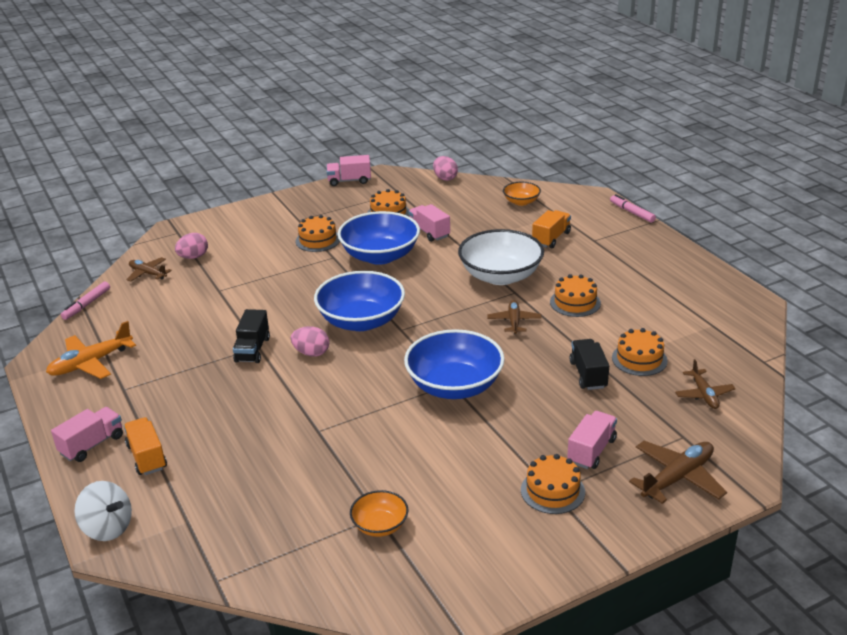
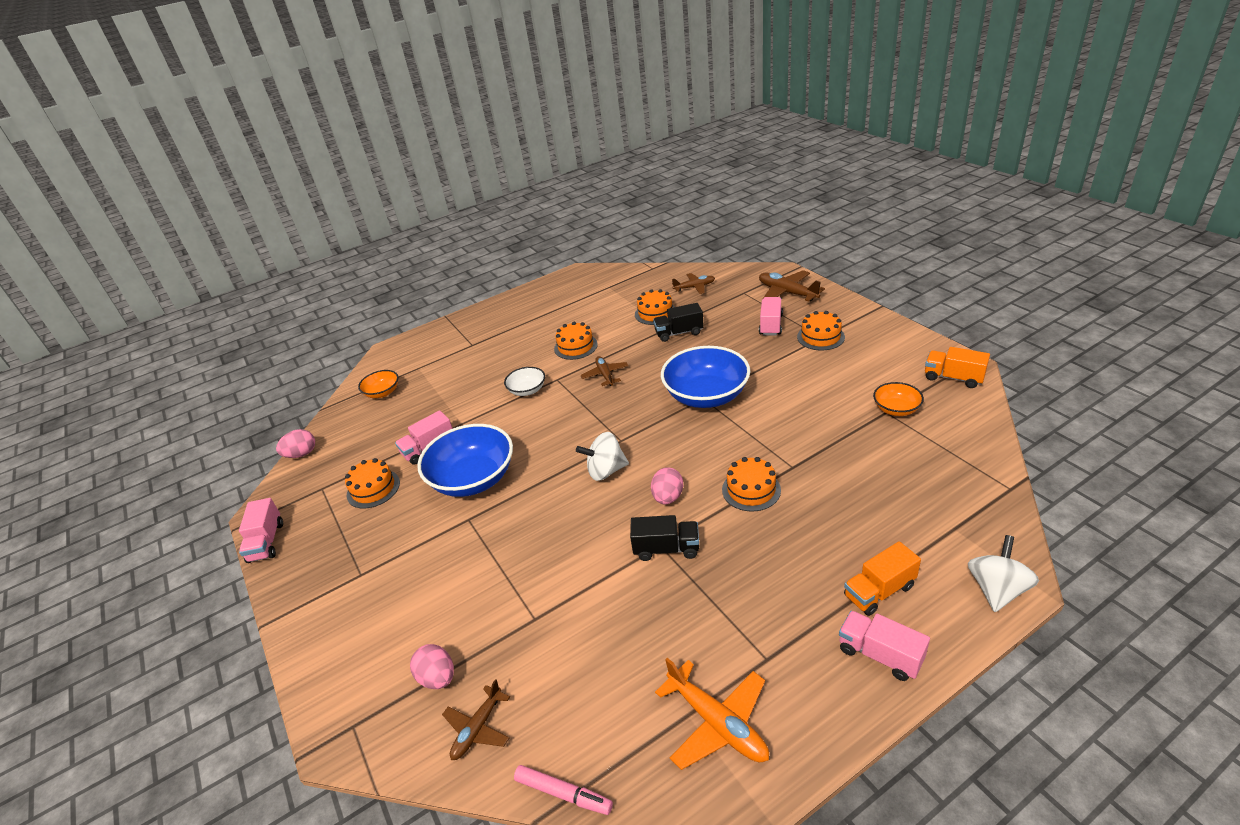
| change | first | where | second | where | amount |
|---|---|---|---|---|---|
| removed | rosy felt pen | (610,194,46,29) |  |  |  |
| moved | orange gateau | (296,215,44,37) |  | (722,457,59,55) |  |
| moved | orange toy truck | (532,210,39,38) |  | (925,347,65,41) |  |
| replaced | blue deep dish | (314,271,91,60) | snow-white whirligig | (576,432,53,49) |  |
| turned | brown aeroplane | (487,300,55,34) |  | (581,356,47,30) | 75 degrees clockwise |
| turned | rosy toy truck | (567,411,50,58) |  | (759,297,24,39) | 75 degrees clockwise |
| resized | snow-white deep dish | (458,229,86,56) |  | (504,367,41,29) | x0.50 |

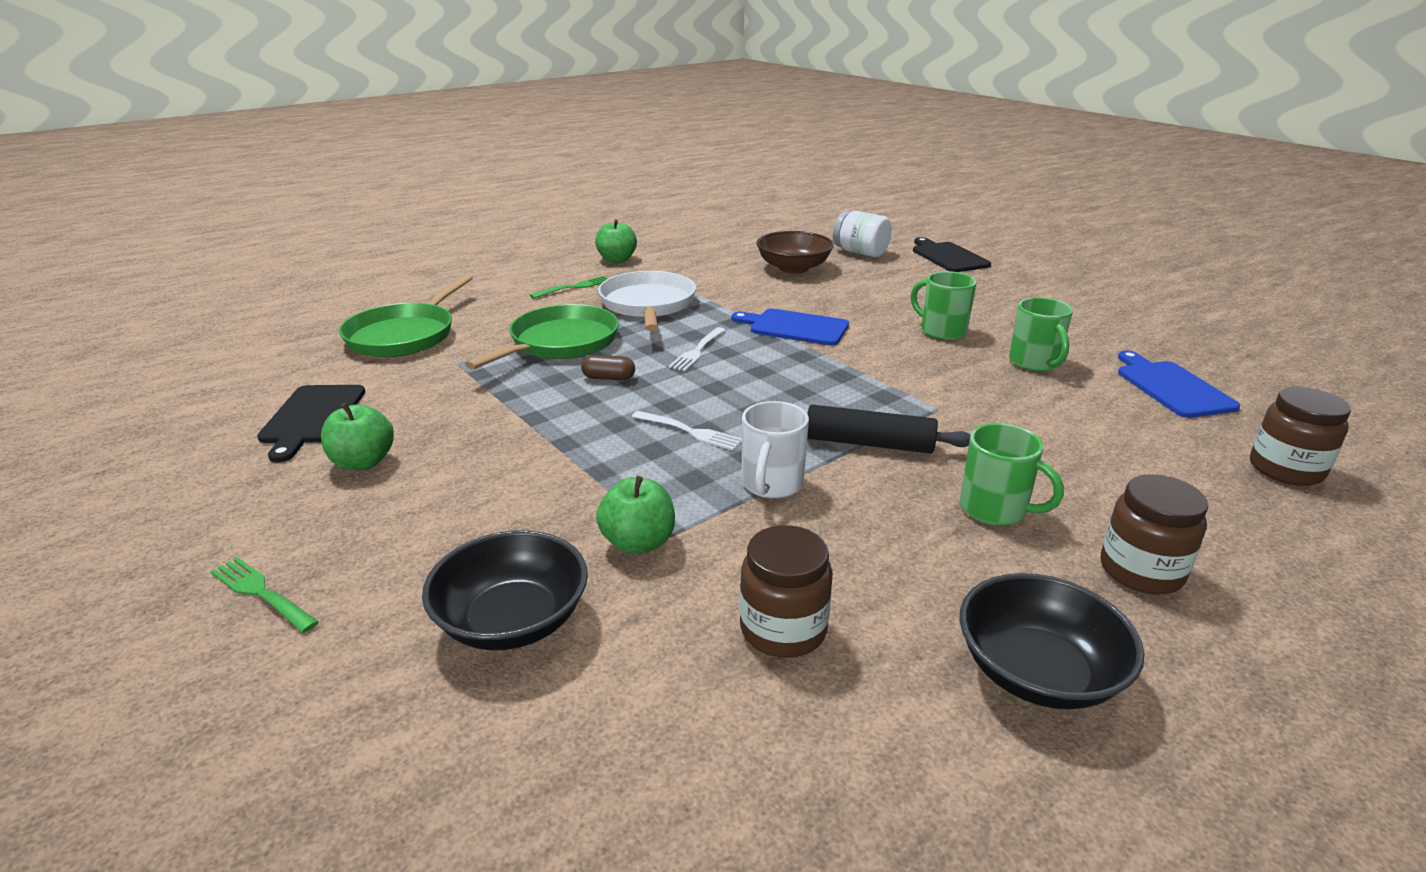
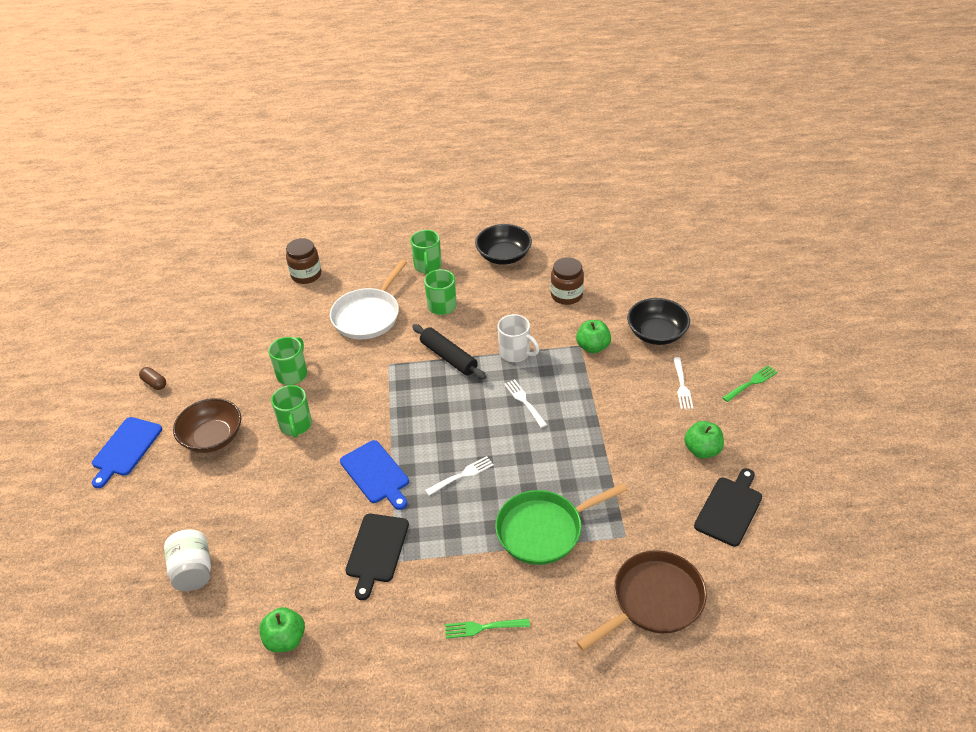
| change | first | where | second | where | amount |
|---|---|---|---|---|---|
| added |  |  | snow-white fork | (673,357,20,52) |  |
| moved | brown pill shape | (581,355,54,25) |  | (139,367,27,23) |  |
| moved | green apple fruit | (595,219,42,44) |  | (259,607,46,45) |  |
| moved | snow-white skillet | (598,271,98,60) |  | (330,260,77,79) |  |
| moved | brown deep dish | (756,231,78,42) |  | (173,398,68,55) |  |
| moved | ebony chopping board | (913,237,78,35) |  | (346,513,63,87) |  |
| moved | blue chopping board | (1118,351,122,67) |  | (92,417,70,71) |  |
| replaced | brown jam jar | (1101,474,107,120) | green mug | (410,230,32,44) |  |
| recoloured | green skillet | (339,274,134,83) | brown skillet | (576,550,131,101) |  |
| turned | green fork | (210,557,109,76) |  | (722,365,56,37) | 105 degrees counterclockwise |
| turned | snow-white mug | (742,401,67,98) |  | (498,314,42,48) | 75 degrees clockwise |

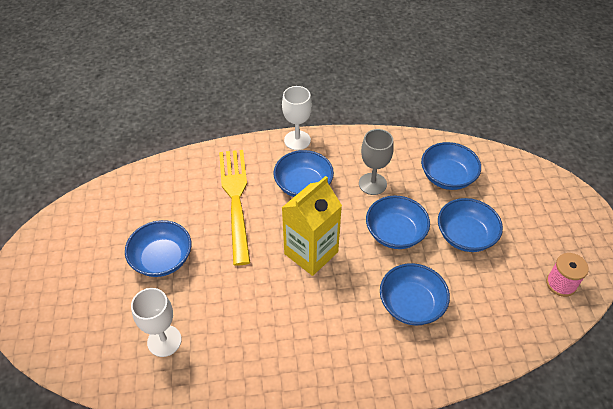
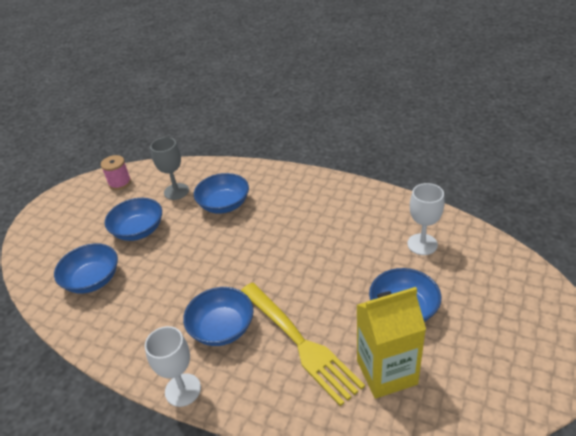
| change | first | where | second | where | amount |
|---|---|---|---|---|---|
| removed | blue deep dish | (366,196,64,53) |  |  |  |
| moved | bright yellow milk carton | (282,176,60,100) |  | (357,287,69,112) |  |
| moved | grey wine glass | (359,129,35,66) |  | (150,137,39,63) |  |
| turned | bright yellow fork | (219,150,31,116) |  | (241,283,124,123) | 60 degrees counterclockwise |

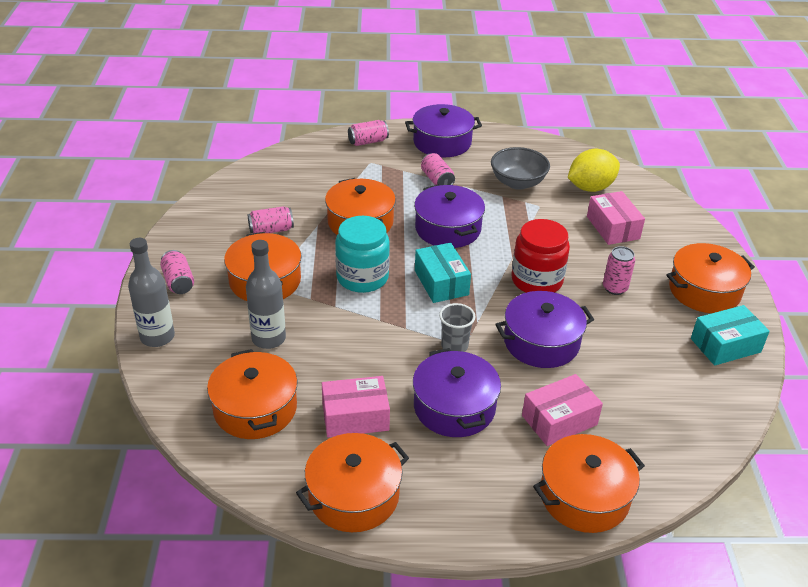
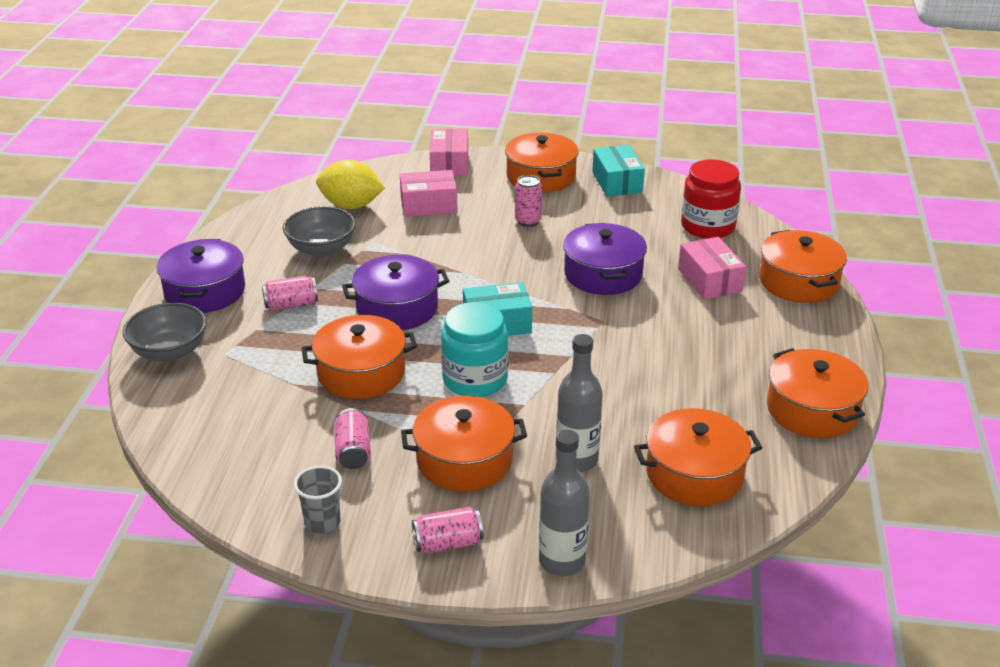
| change | first | where | second | where | amount |
|---|---|---|---|---|---|
| removed | royal purple pot | (413,348,88,89) |  |  |  |
| moved | rosy box | (322,376,68,61) |  | (430,128,38,48) |  |
| moved | grey tumbler | (439,303,37,49) |  | (294,466,48,68) |  |
| moved | crimson jam jar | (511,219,59,74) |  | (681,159,60,80) |  |
| replaced | rosy tin | (348,120,41,26) | grey deep dish | (123,303,84,59) |  |
| turned | bright yellow citrus fruit | (568,149,52,43) |  | (316,160,69,49) | 60 degrees counterclockwise |

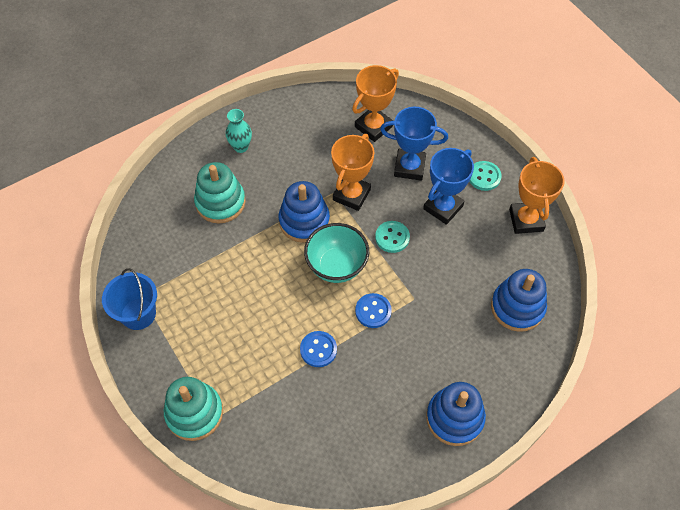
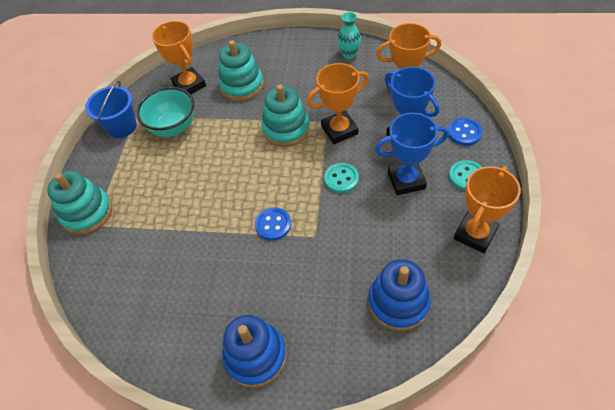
| change | first | where | second | where | amount |
|---|---|---|---|---|---|
| added |  |  | orange trophy | (152,21,54,73) |  |
| moved | teal flower vase | (225,109,27,44) |  | (337,12,24,47) |  |
| moved | blue button | (300,331,37,36) |  | (448,118,34,28) |  |
| moved | teal deep dish | (304,223,65,60) |  | (136,87,58,50) |  |
| recoloured | blue ring stacker | (279,181,51,62) | teal ring stacker | (262,84,48,63) |  |

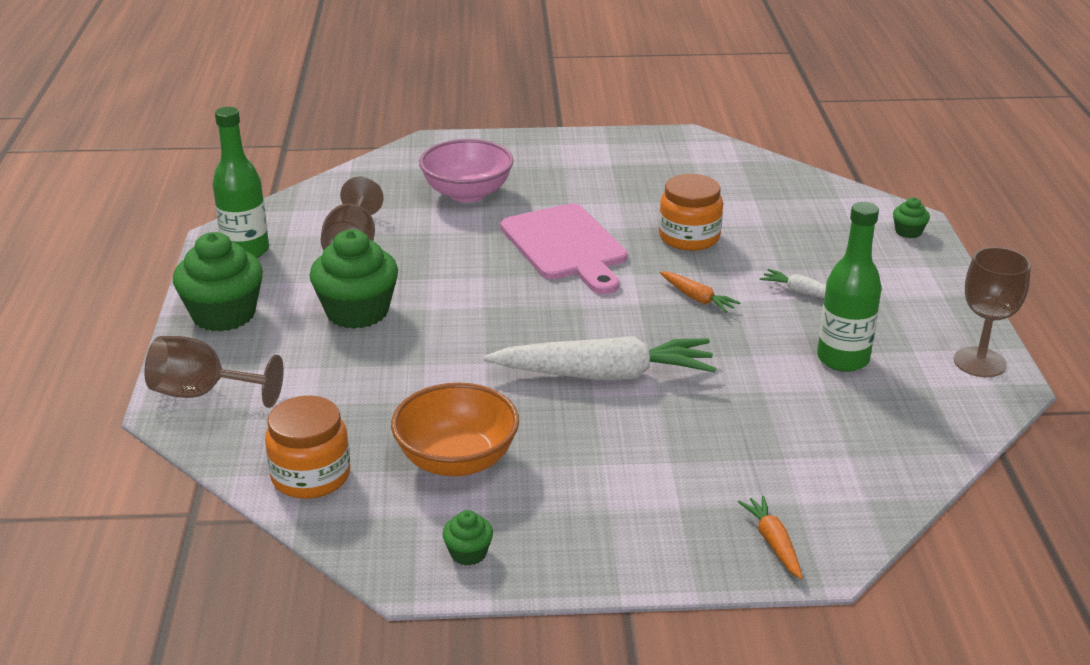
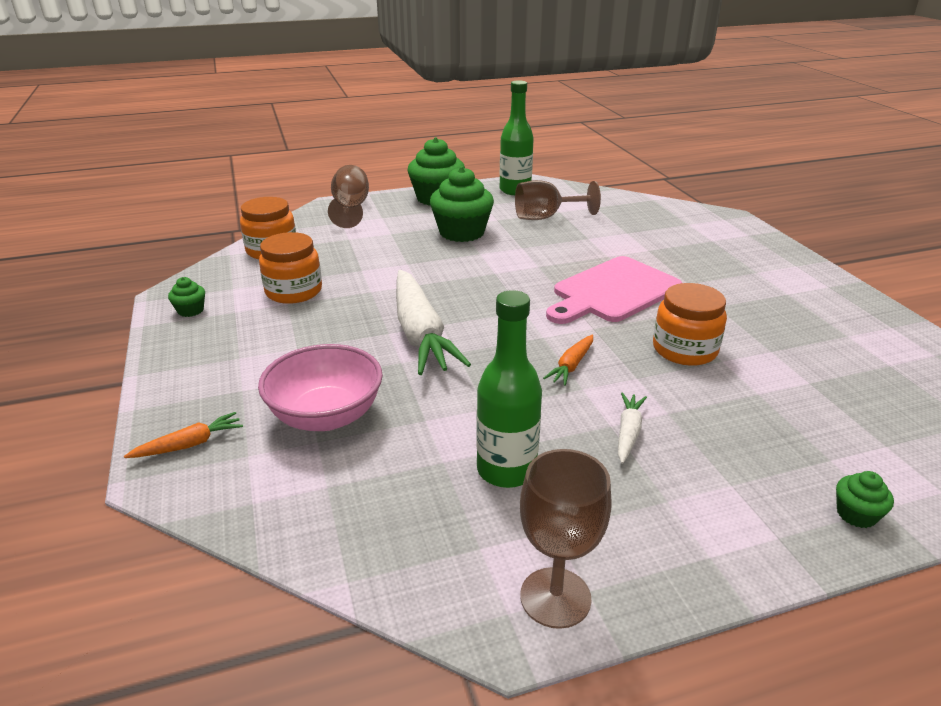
| change | first | where | second | where | amount |
|---|---|---|---|---|---|
| moved | rosy deep dish | (419,139,95,64) |  | (258,344,125,87) |  |
| replaced | orange deep dish | (391,383,128,93) | orange jam jar | (259,232,63,72) |  |

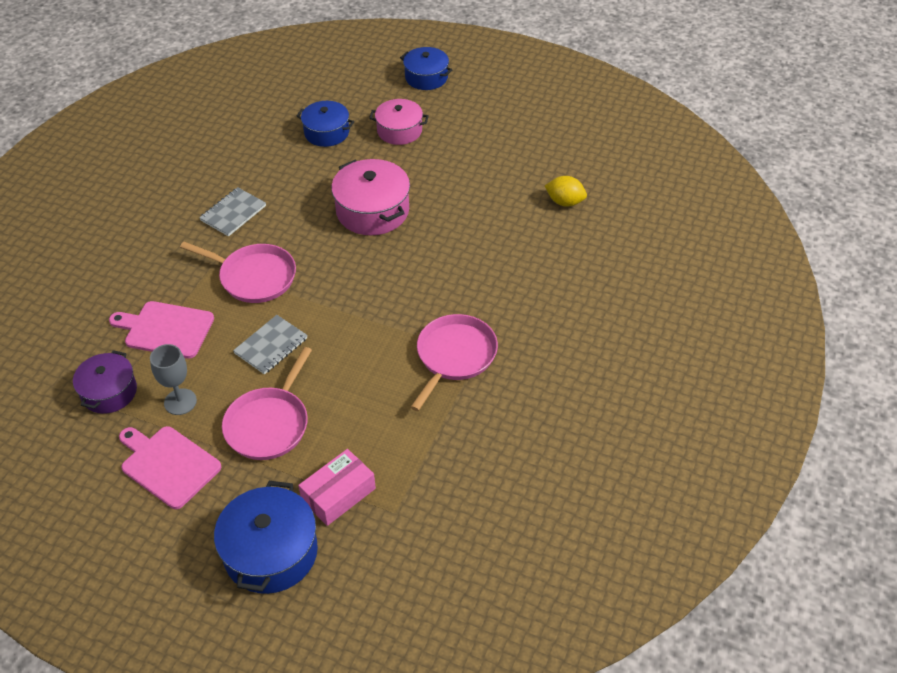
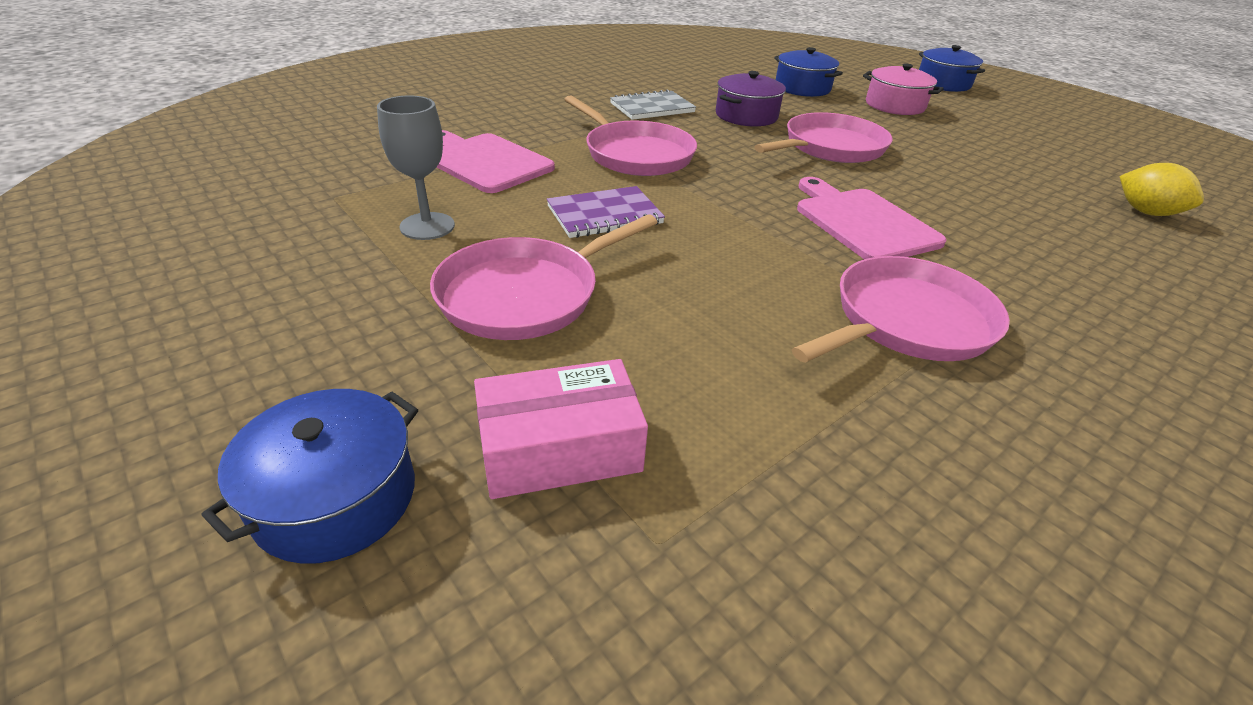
| change | first | where | second | where | amount |
|---|---|---|---|---|---|
| moved | royal purple pot | (73,350,64,64) |  | (716,71,70,55) |  |
| moved | rosy chopping board | (119,426,102,83) |  | (797,177,150,82) |  |
| replaced | rosy pot | (331,159,79,76) | rosy skillet | (754,112,139,51) |  |
| recoloured | grey notepad | (233,315,75,60) | royal purple notepad | (547,186,118,52) |  |
| resized | blue pot | (214,481,104,113) |  | (201,389,217,175) | x0.66 |

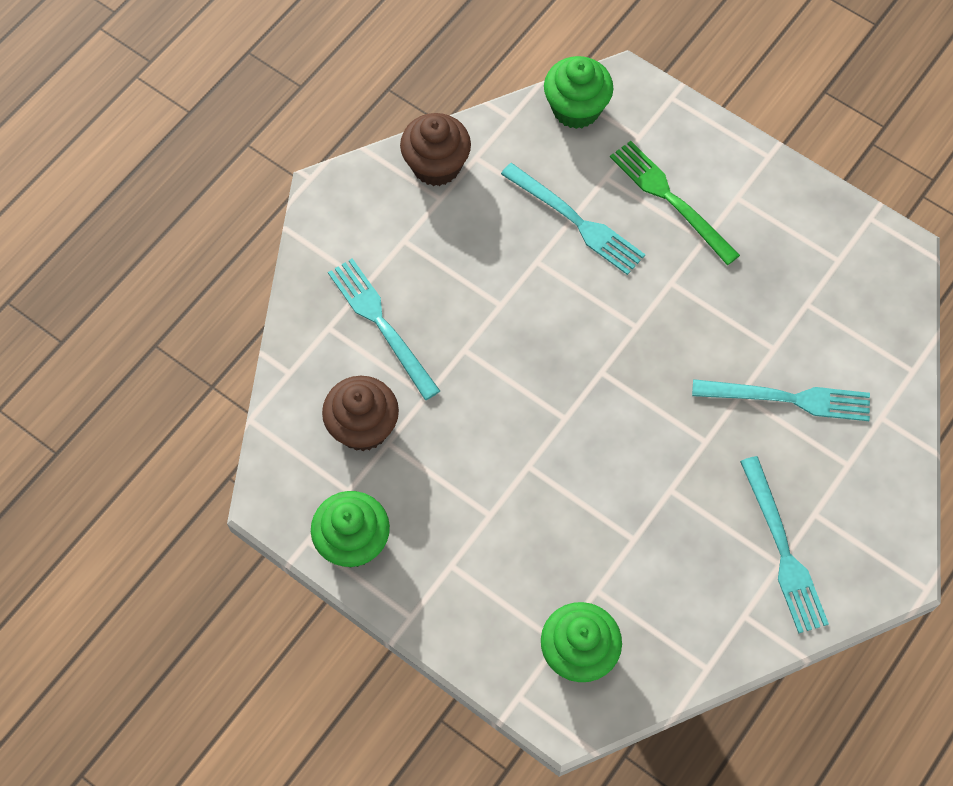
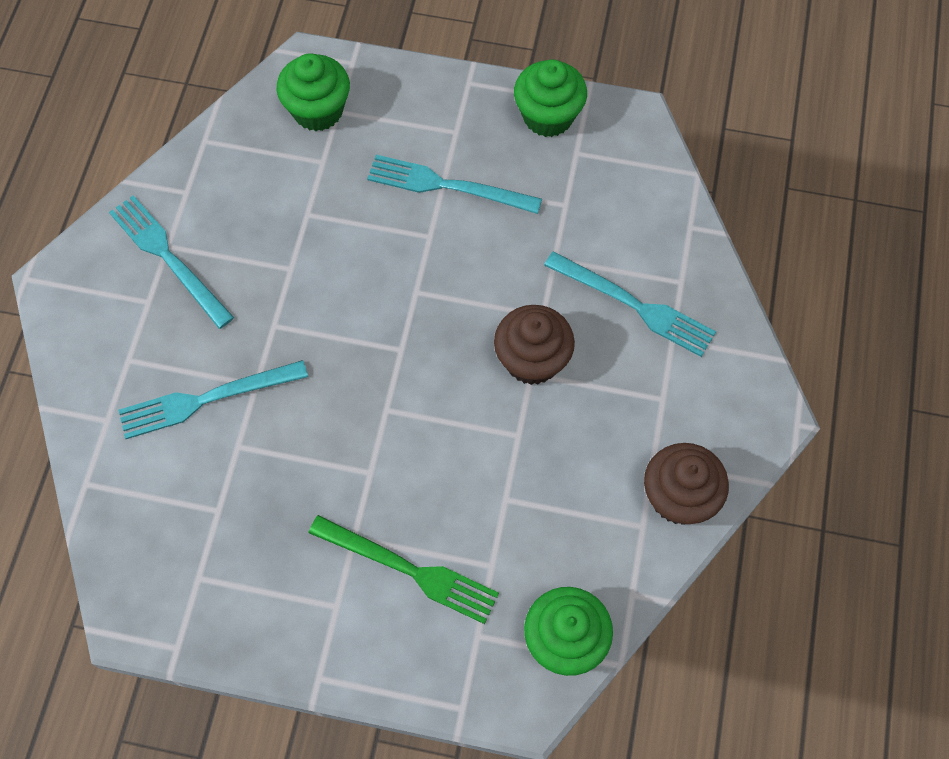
| change | first | where | second | where | amount |
|---|---|---|---|---|---|
| moved | brown cupcake | (322,376,77,75) |  | (494,305,81,80) |  |
| moved | teal fork | (501,163,144,112) |  | (367,155,175,59) |  |

